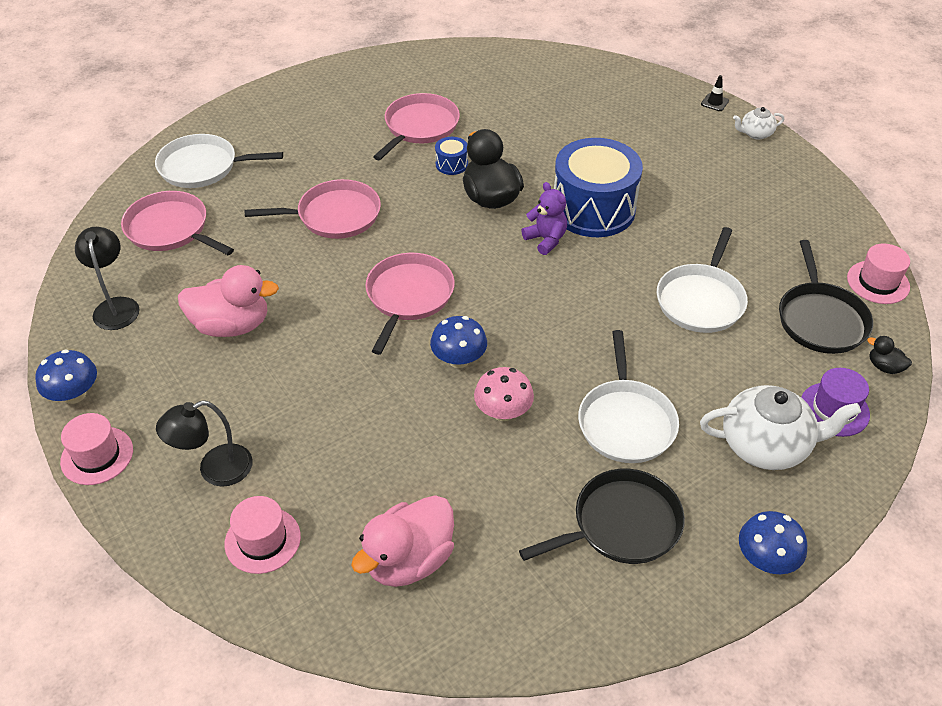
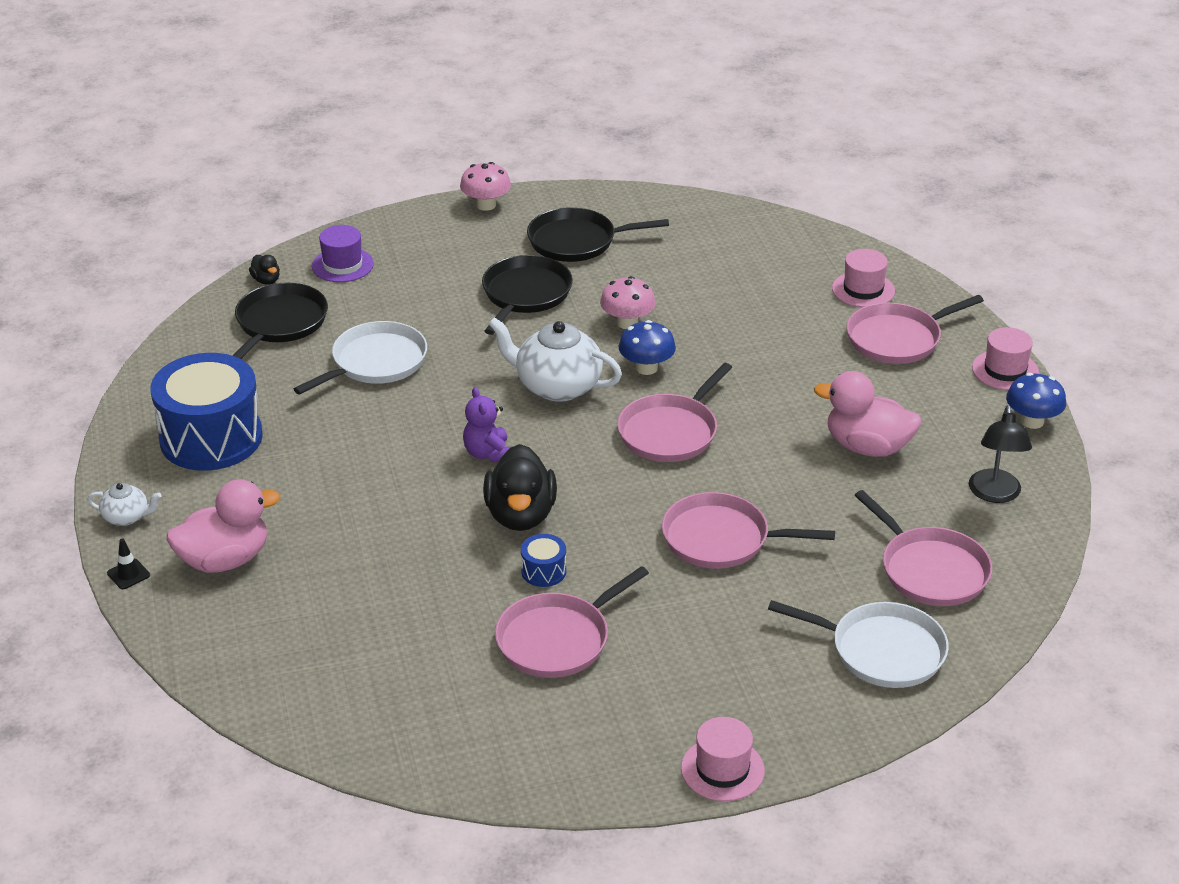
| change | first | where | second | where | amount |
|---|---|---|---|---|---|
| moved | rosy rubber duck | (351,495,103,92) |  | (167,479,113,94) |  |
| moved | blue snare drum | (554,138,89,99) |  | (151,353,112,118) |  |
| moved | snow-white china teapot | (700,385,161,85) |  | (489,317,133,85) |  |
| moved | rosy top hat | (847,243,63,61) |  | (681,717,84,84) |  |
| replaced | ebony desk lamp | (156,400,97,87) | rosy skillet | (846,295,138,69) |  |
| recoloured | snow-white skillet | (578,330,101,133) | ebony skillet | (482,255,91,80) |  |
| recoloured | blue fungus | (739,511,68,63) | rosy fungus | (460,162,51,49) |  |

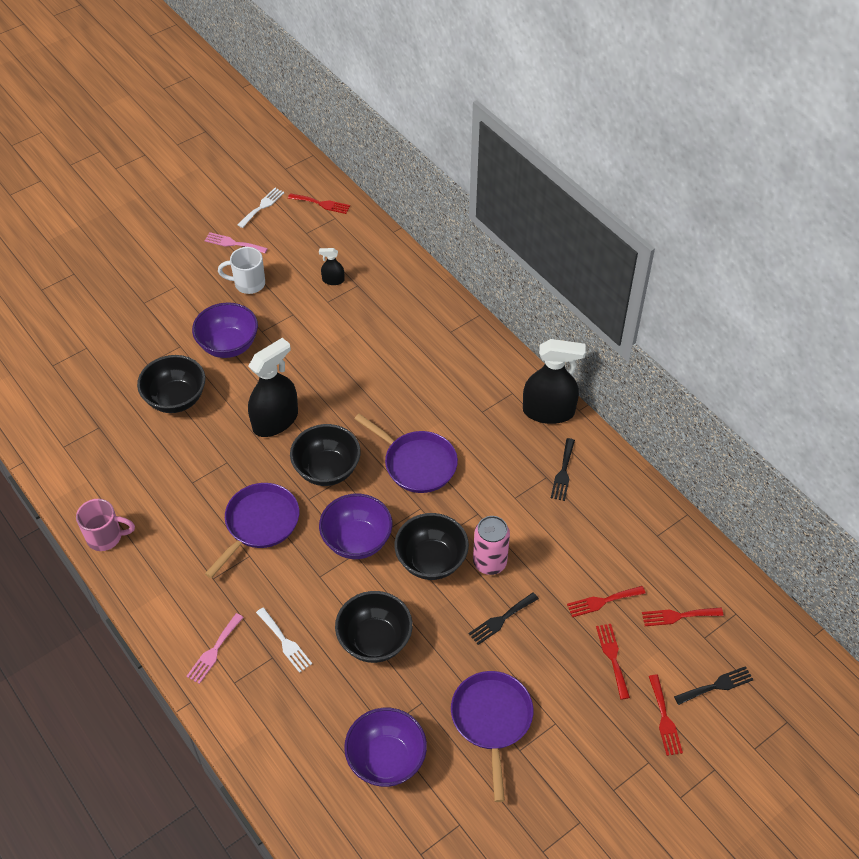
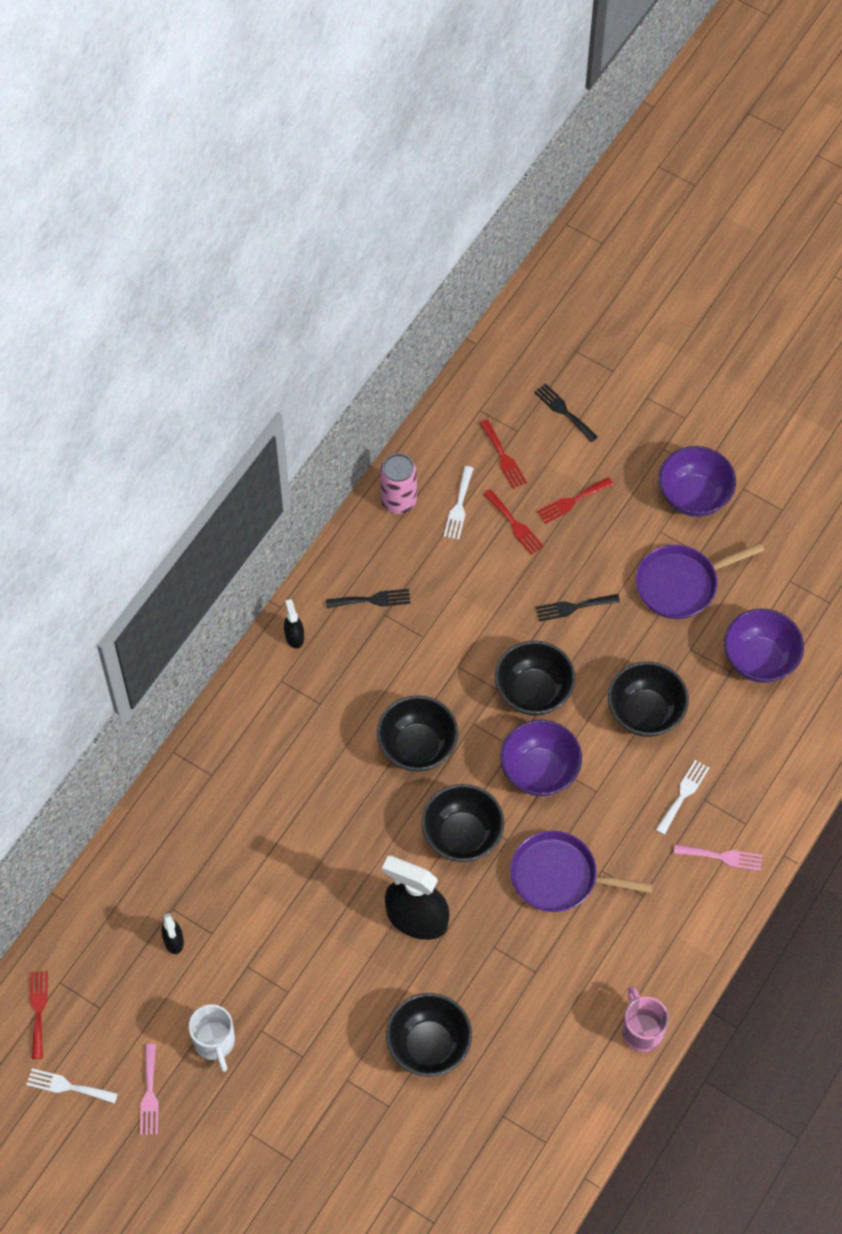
| change | first | where | second | where | amount |
|---|---|---|---|---|---|
| removed | crimson fork | (649,675,34,81) |  |  |  |
| added |  |  | snow-white fork | (444,466,30,74) |  |
| moved | royal purple deep dish | (192,302,66,56) |  | (658,446,78,71) |  |
| moved | rosy tin | (473,516,37,59) |  | (380,454,37,60) |  |
| replaced | royal purple skillet | (355,414,103,79) | ebony deep dish | (377,695,81,77) |  |
| turned | ebony fork | (469,592,70,53) |  | (536,594,84,27) | 135 degrees clockwise |
| resized | ebony spray bottle | (523,339,63,85) |  | (284,599,20,50) | x0.46 |

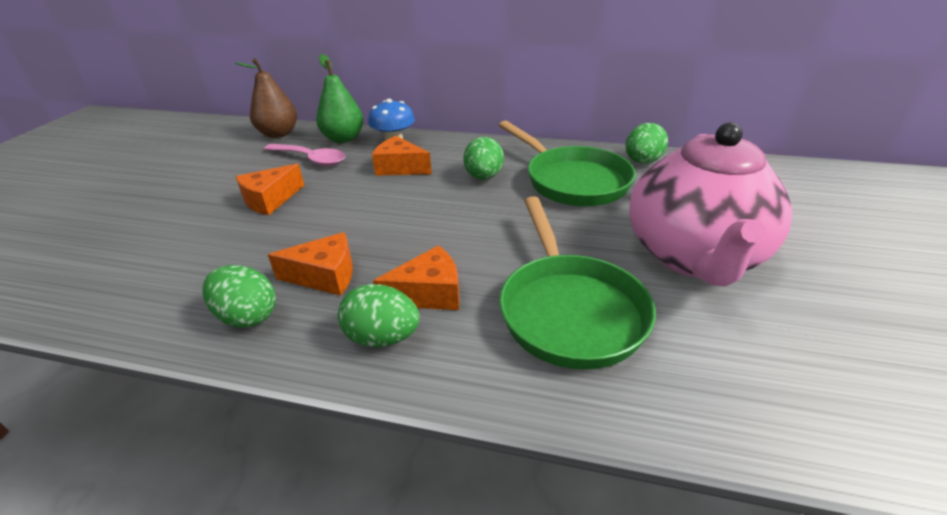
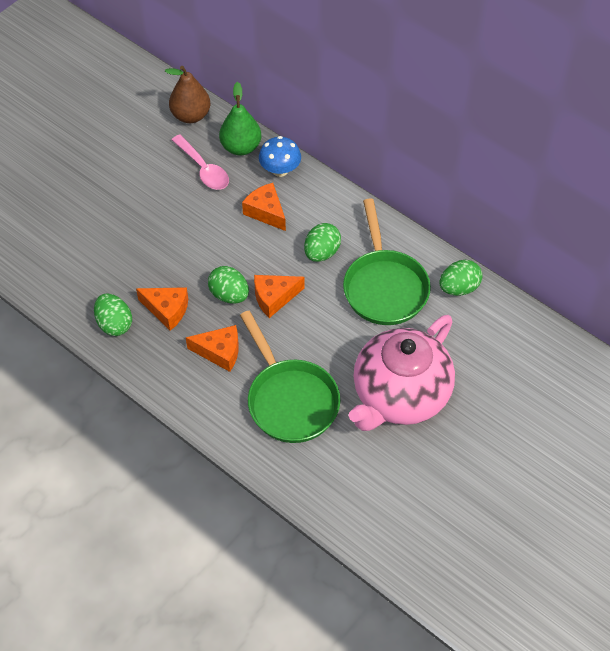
| change | first | where | second | where | amount |
|---|---|---|---|---|---|
| moved | orange cheese wedge | (236,164,68,51) |  | (254,275,51,43) |  |
| moved | green toy egg | (338,284,82,63) |  | (208,266,41,38) |  |
| turned | green skillet | (499,196,157,174) |  | (240,311,100,132) | 45 degrees counterclockwise |

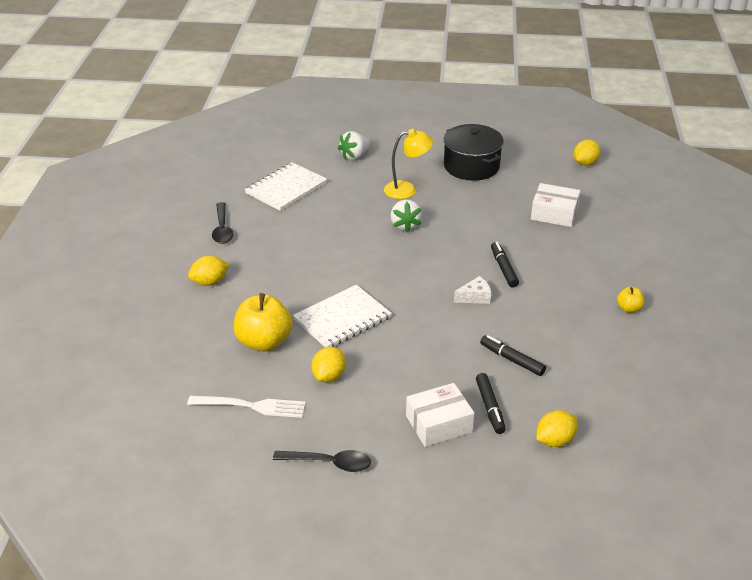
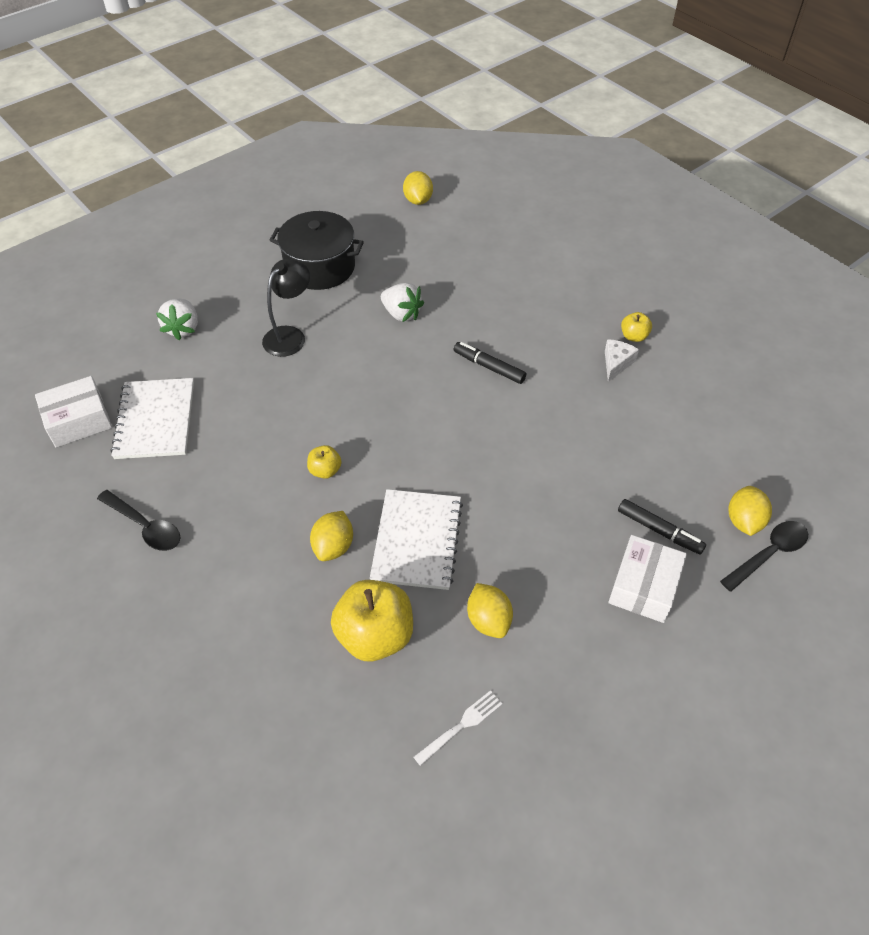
| change | first | where | second | where | amount |
|---|---|---|---|---|---|
| removed | ebony felt pen | (480,335,66,41) |  |  |  |
| added |  |  | bright yellow apple fruit | (307,445,35,34) |  |
| moved | bright yellow citrus fruit | (188,255,41,31) |  | (310,511,43,50) |  |
| moved | ebony spoon | (273,450,98,22) |  | (720,521,88,71) |  |
| moved | snow-white strawberry | (391,200,31,33) |  | (381,283,43,39) |  |
| moved | snow-white cheese wedge | (454,276,37,28) |  | (605,339,34,43) |  |
| moved | snow-white box | (531,183,49,44) |  | (35,376,77,72) |  |
| recoloured | bright yellow desk lamp | (384,129,49,70) | ebony desk lamp | (262,259,48,98) |  |
| resized | snow-white fork | (187,396,119,22) |  | (414,690,88,76) | x0.65 |

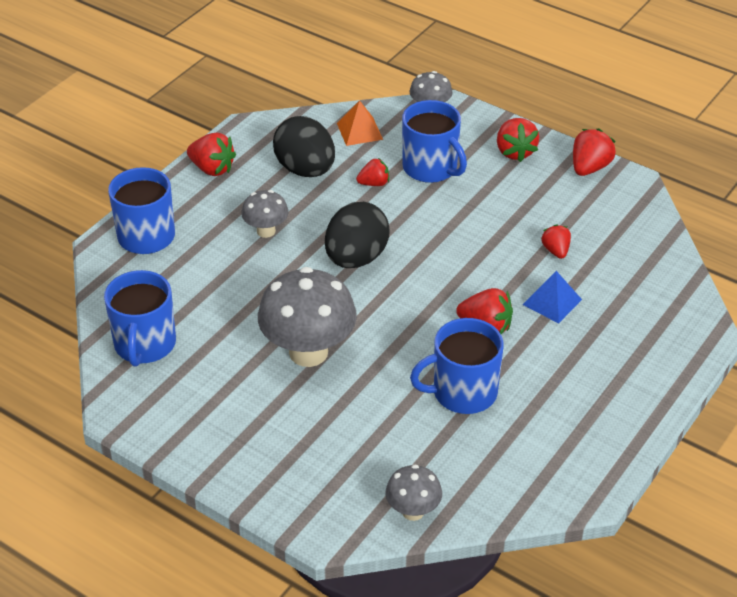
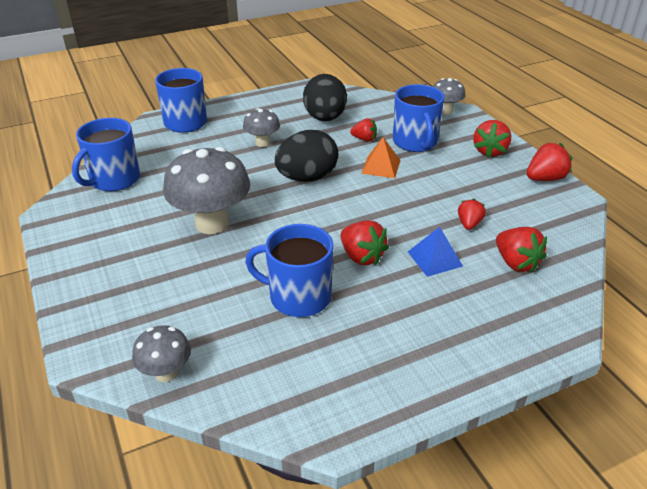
| change | first | where | second | where | amount |
|---|---|---|---|---|---|
| moved | crimson strawberry | (187,133,49,43) |  | (496,227,51,46) |  |
| moved | orange solid pyramid | (337,100,46,46) |  | (361,137,40,41) |  |

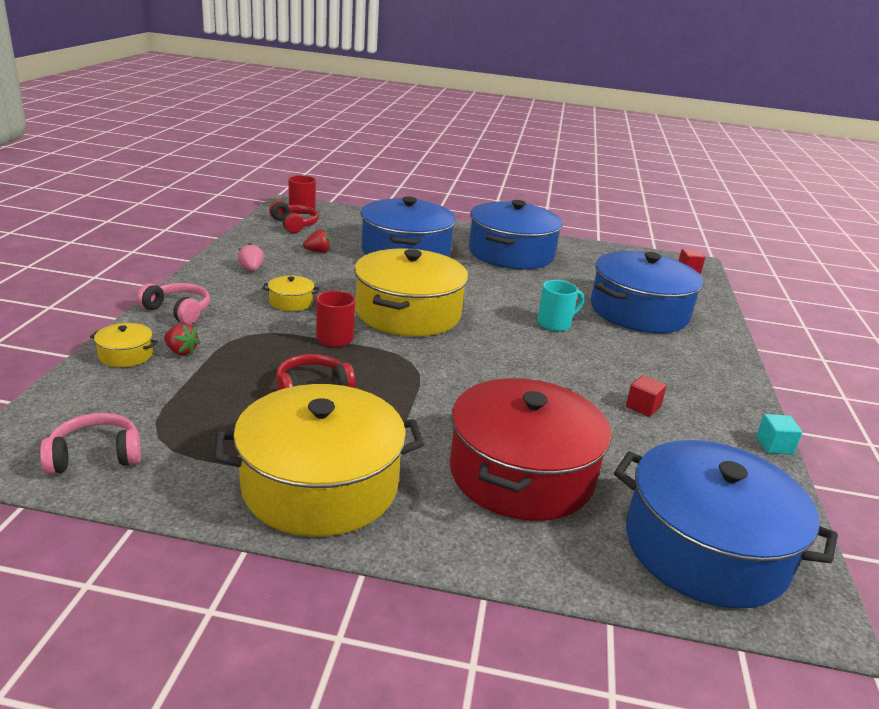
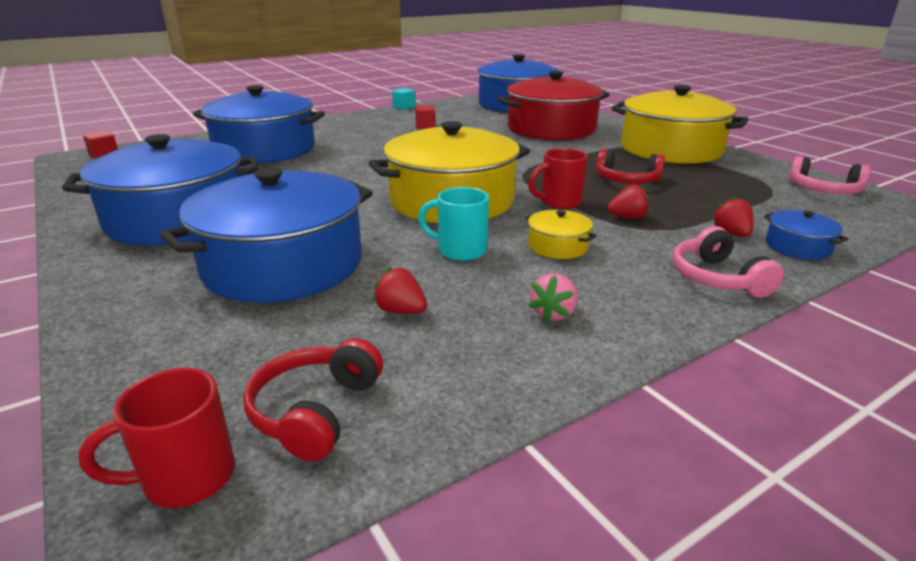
| change | first | where | second | where | amount |
|---|---|---|---|---|---|
| added |  |  | crimson strawberry | (607,184,43,35) |  |
| moved | teal mug | (537,280,47,52) |  | (418,187,71,74) |  |
| recoloured | bright yellow pot | (90,323,68,44) | blue pot | (764,210,84,50) |  |

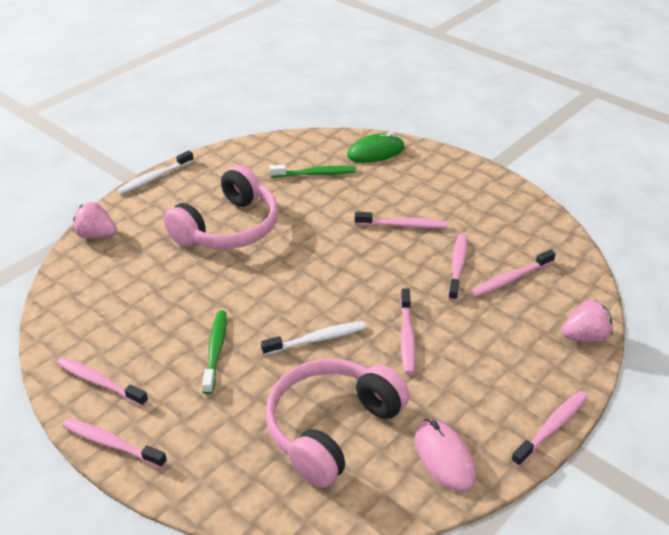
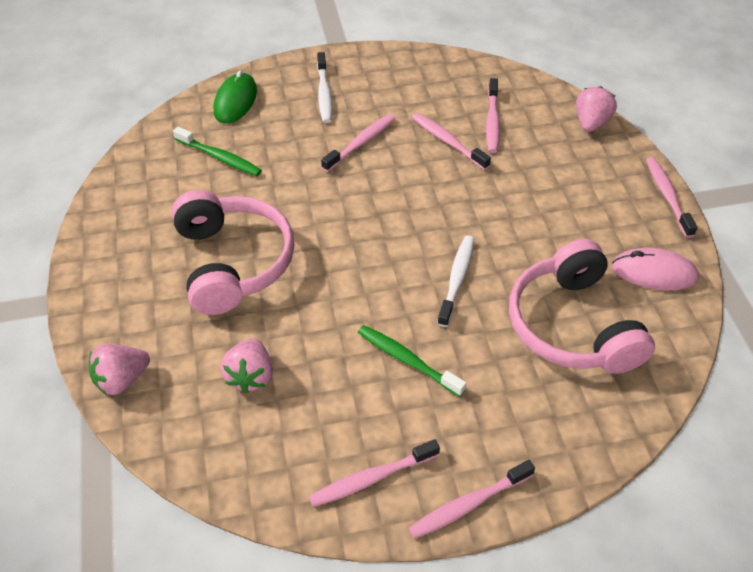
| change | first | where | second | where | amount |
|---|---|---|---|---|---|
| removed | rosy tooth brush | (400,289,16,85) |  |  |  |
| added |  |  | rosy strawberry | (221,338,52,56) |  |
| moved | snow-white tooth brush | (117,151,77,43) |  | (317,52,15,71) |  |
| turned | green tooth brush | (270,165,86,13) |  | (173,126,89,50) | 90 degrees clockwise |

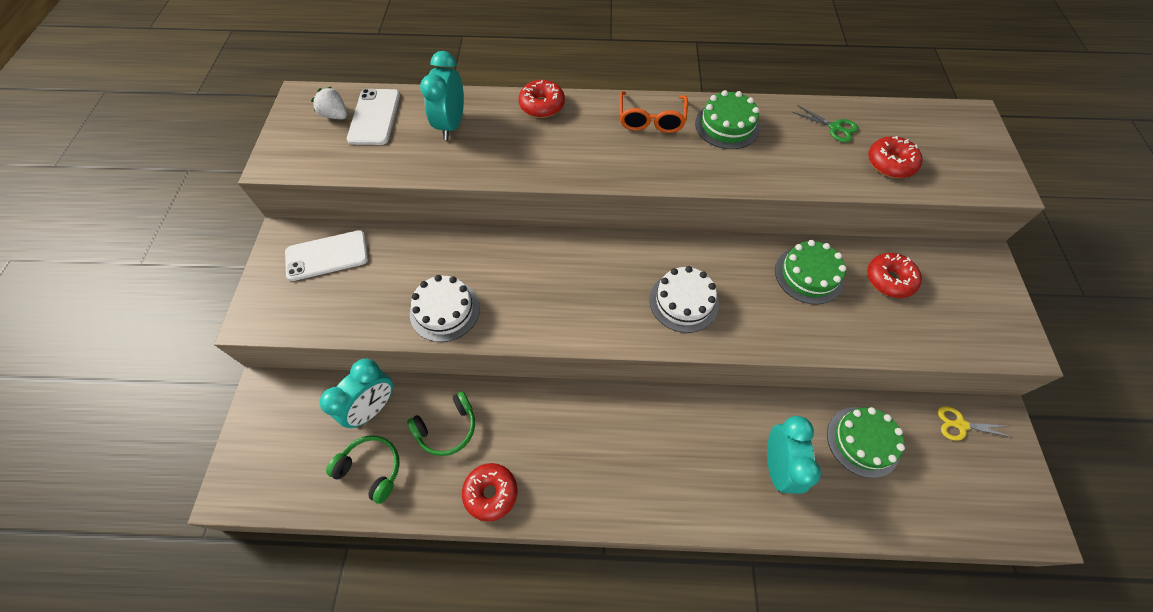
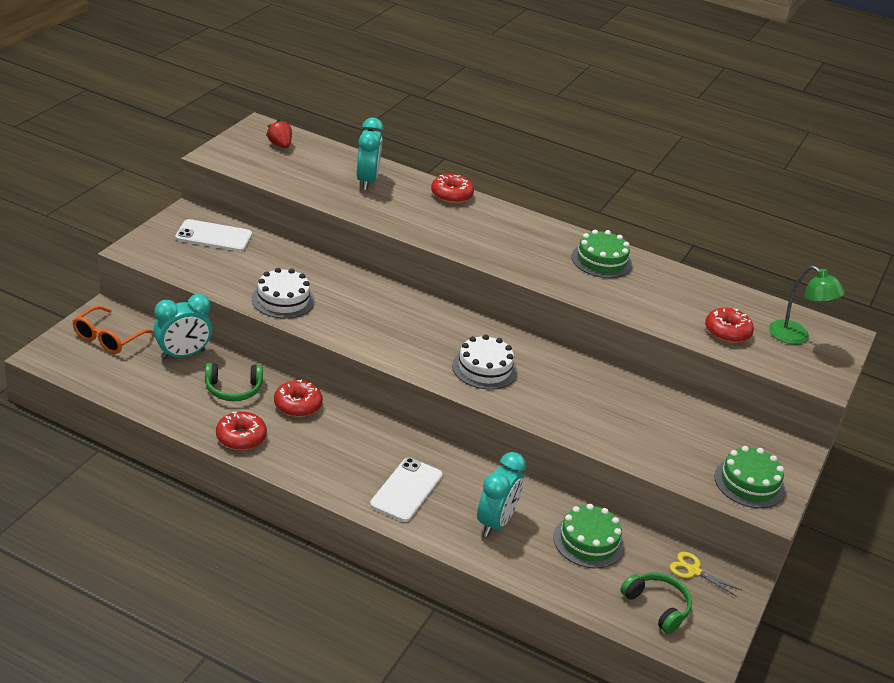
| change | first | where | second | where | amount |
|---|---|---|---|---|---|
| removed | green shears | (793,106,65,36) |  |  |  |
| added |  |  | green desk lamp | (769,266,76,78) |  |
| moved | green over-ear headphones | (326,435,74,69) |  | (620,572,72,62) |  |
| moved | snow-white smartphone | (347,89,53,56) |  | (370,458,73,64) |  |
| moved | orange glasses | (619,91,69,42) |  | (73,306,81,48) |  |
| moved | green gateau | (775,240,71,65) |  | (714,446,71,62) |  |
| moved | crimson doughnut | (867,253,55,45) |  | (274,380,49,37) |  |
| recoloured | snow-white strawberry | (311,86,36,33) | crimson strawberry | (266,119,26,29) |  |
| turned | teal bedside clock | (420,51,44,89) |  | (357,118,27,72) | 150 degrees clockwise |

